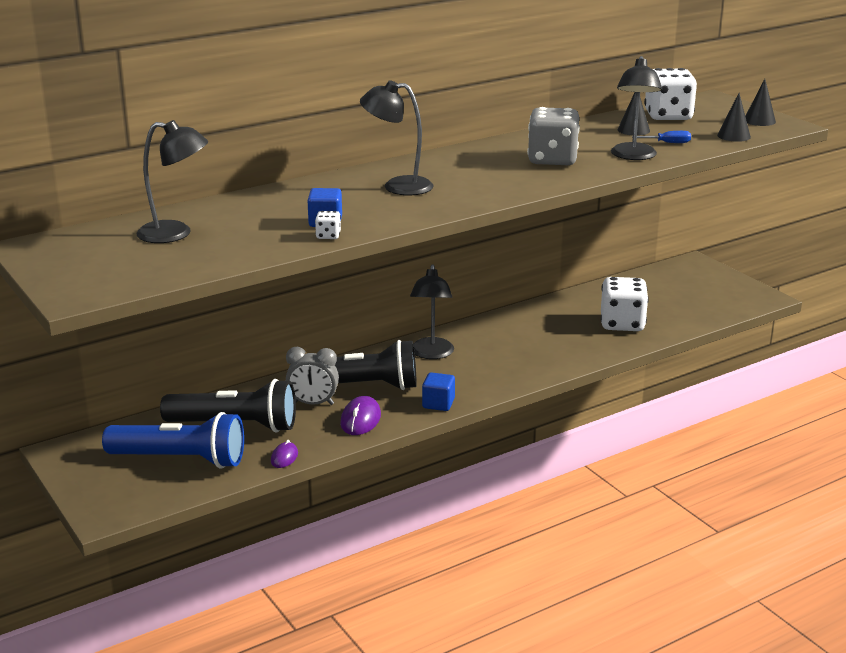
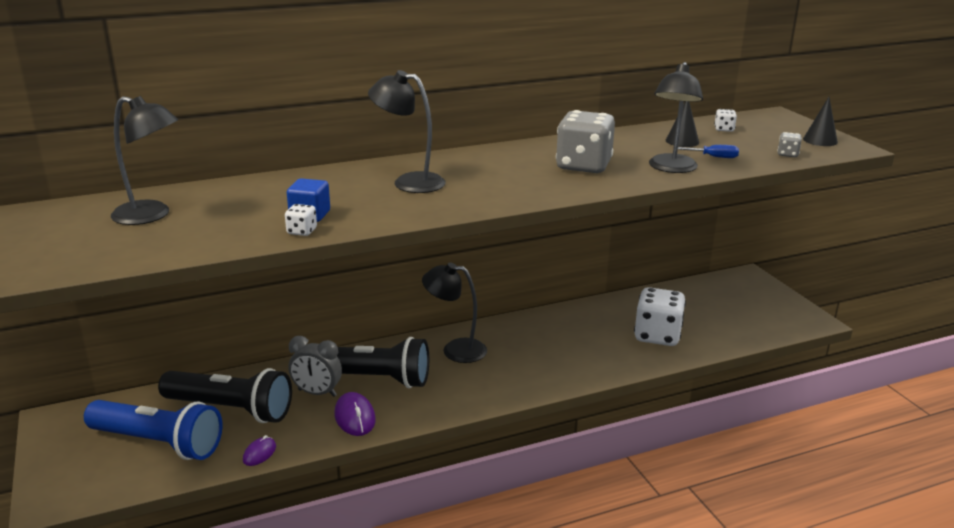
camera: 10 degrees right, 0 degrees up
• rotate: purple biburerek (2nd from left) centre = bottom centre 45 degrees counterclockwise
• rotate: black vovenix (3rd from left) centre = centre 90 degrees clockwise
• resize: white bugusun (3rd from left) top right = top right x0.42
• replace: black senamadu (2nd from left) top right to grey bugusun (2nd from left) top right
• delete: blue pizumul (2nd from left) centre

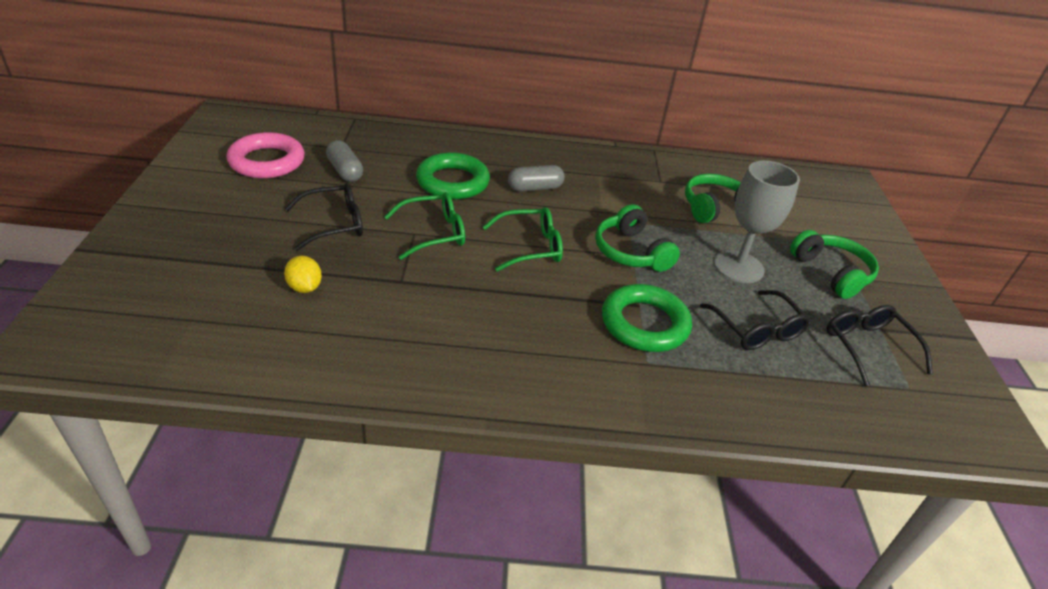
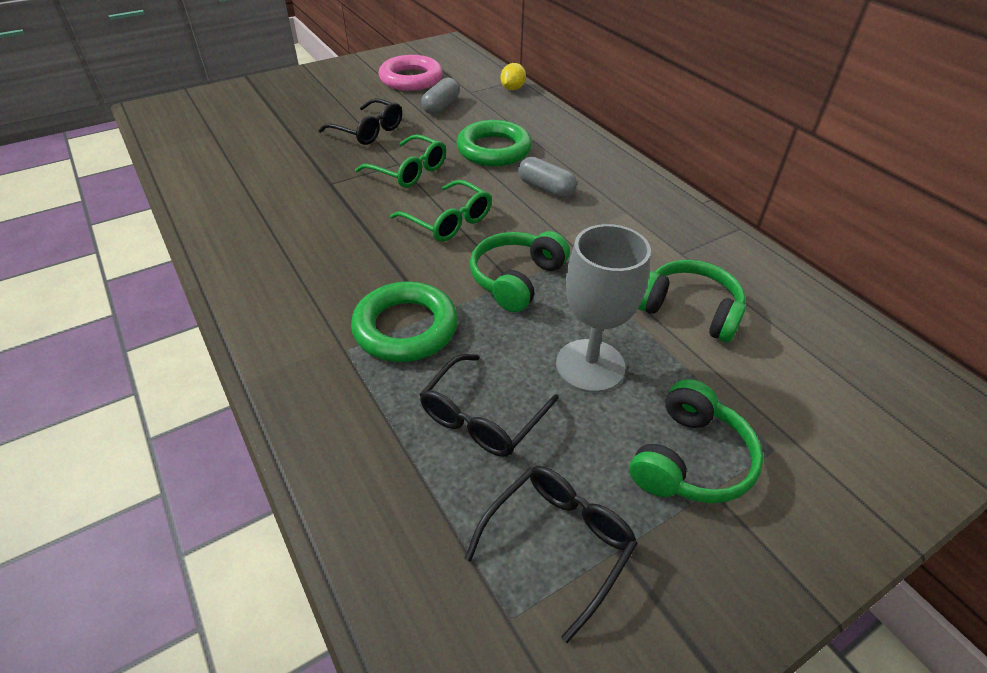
camera: 60 degrees right, 5 degrees up
• move: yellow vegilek middle left to top centre

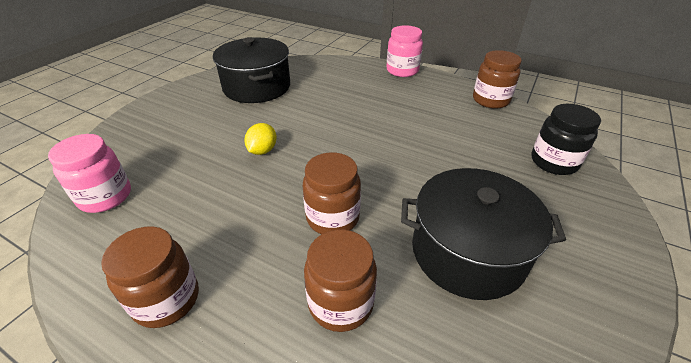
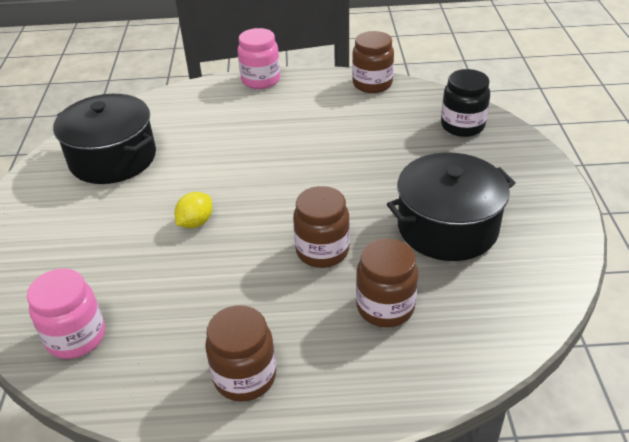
camera: 30 degrees left, 0 degrees up
• rotate: yellow vegilek centre = middle left 45 degrees clockwise

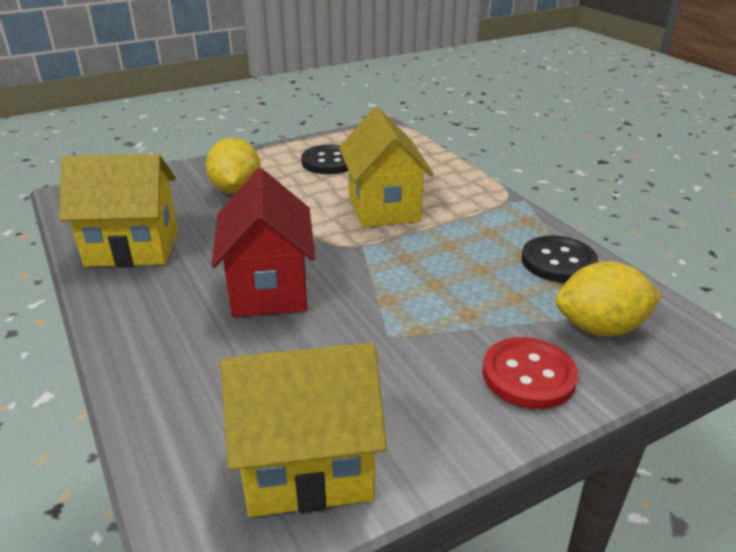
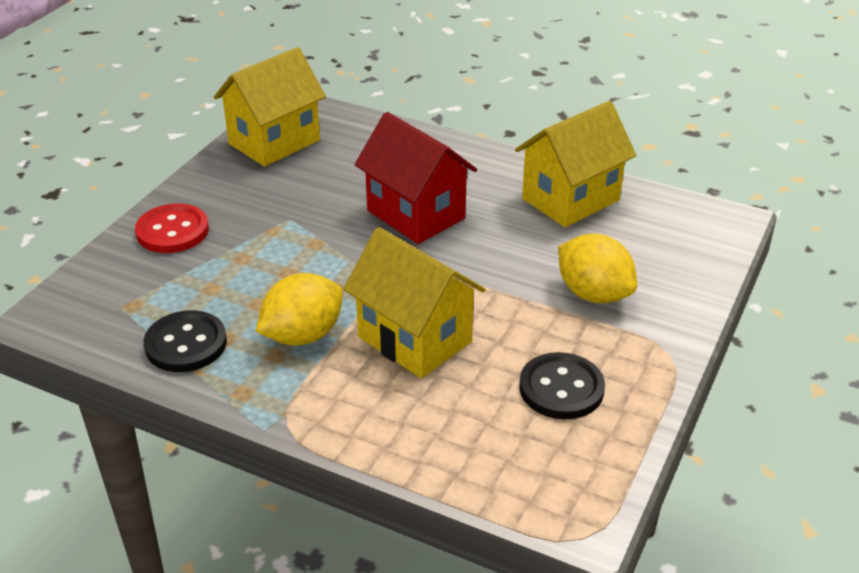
camera: 145 degrees right, 5 degrees up
• move: yellow vegilek (2nd from left in the first image) middle right to yellow vegilek (1st from left) centre

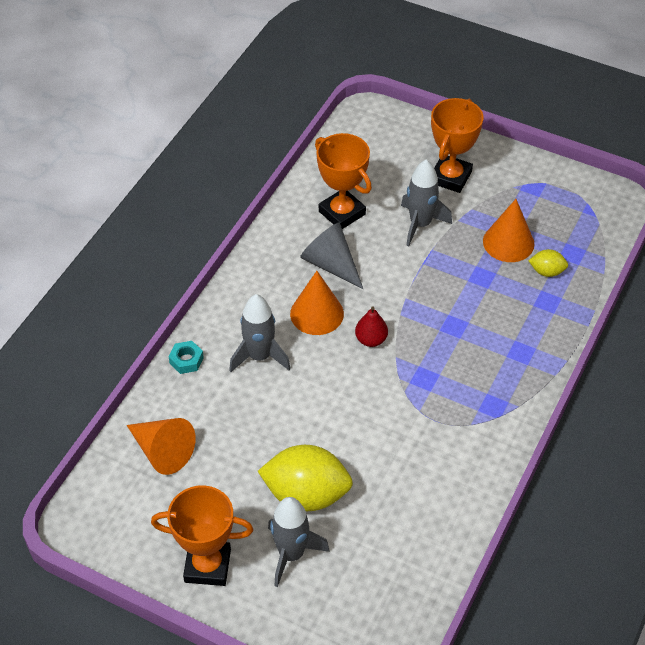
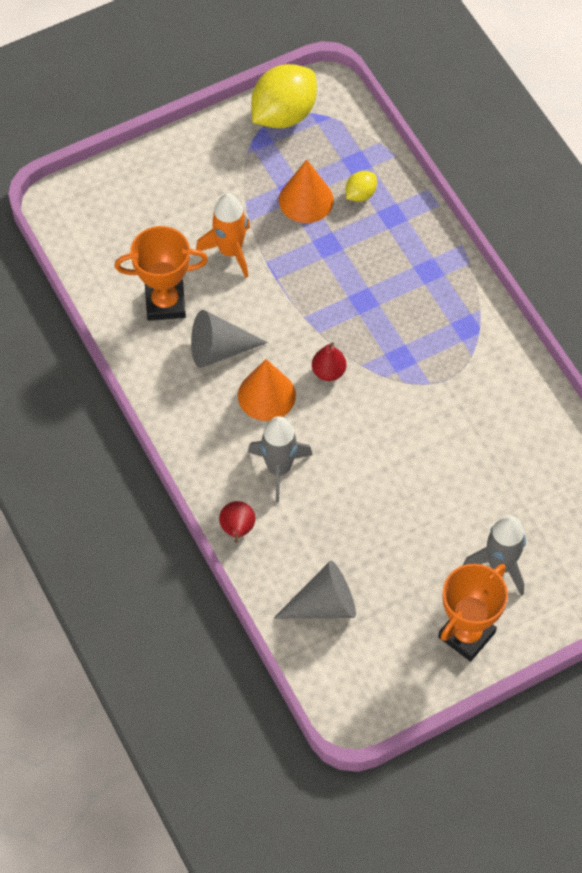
camera: 55 degrees left, 10 degrees up
• recolor: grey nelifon (3rd from left) top centre to orange nelifon top centre
• replace: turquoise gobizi middle left to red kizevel (1st from left) centre
• move: yellow vegilek (1st from left) bottom centre to top centre
• recolor: orange senamadu (1st from left) bottom left to grey senamadu (2nd from left) bottom centre
• delete: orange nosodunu (3rd from left) top right

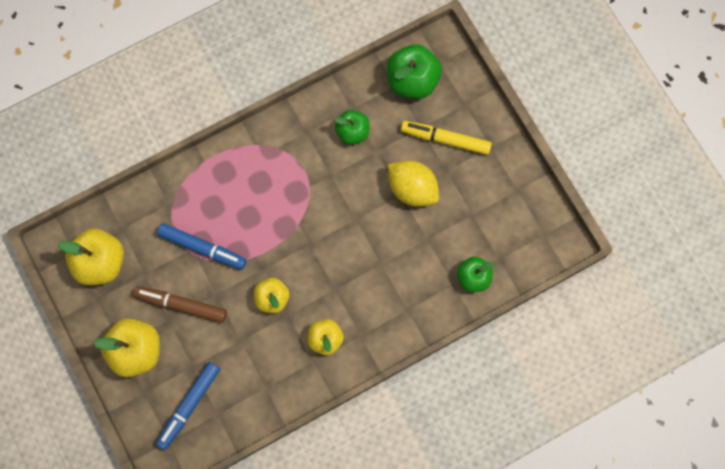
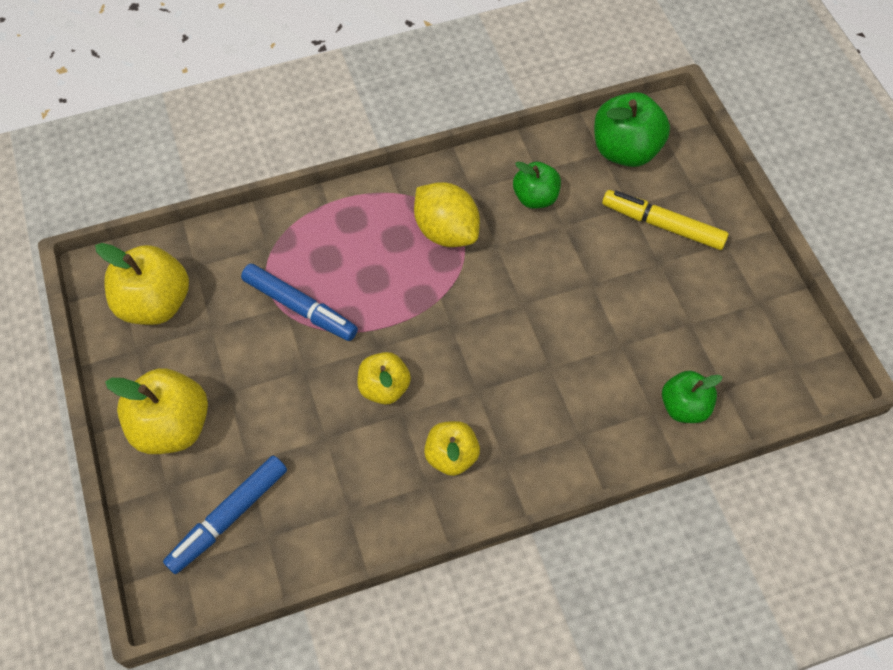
camera: 10 degrees right, 15 degrees down
• move: yellow vegilek centre to top centre
• delete: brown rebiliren middle left

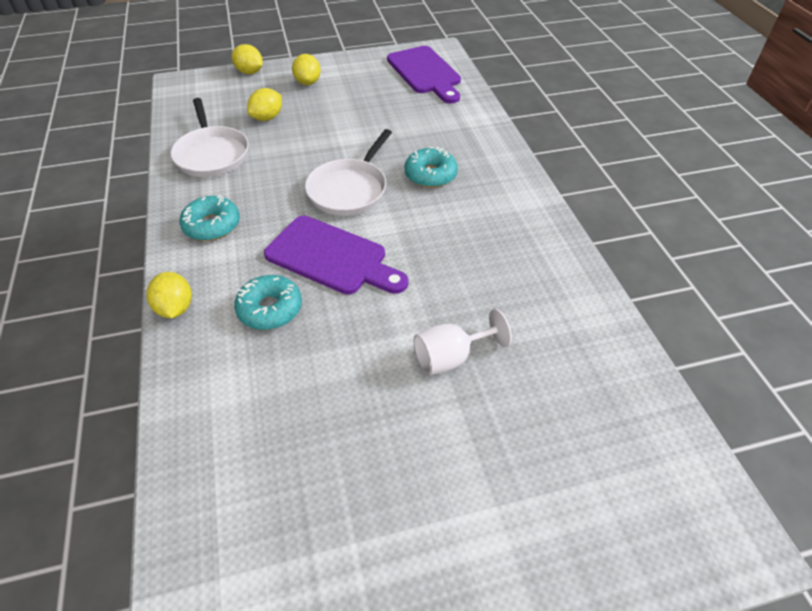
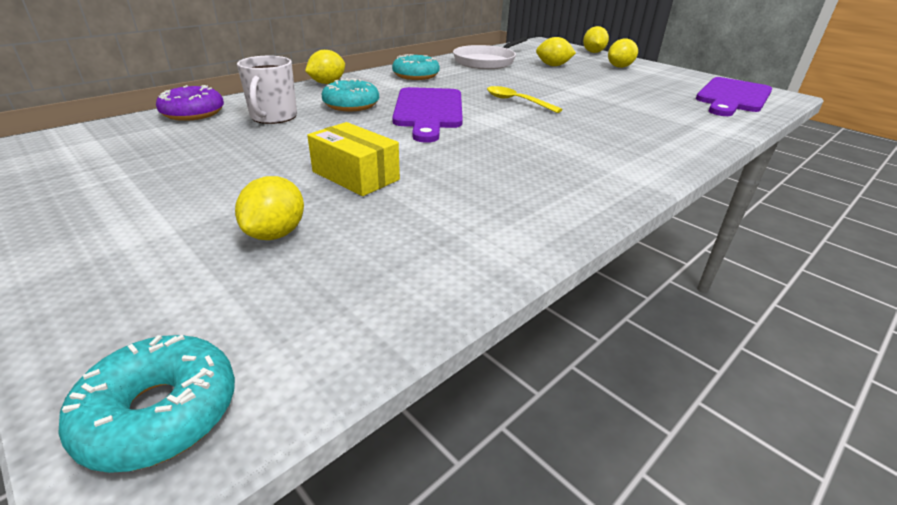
camera: 60 degrees right, 15 degrees down
• move: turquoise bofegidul (3rd from left in the first image) top centre to turquoise bofegidul (1st from left) bottom left
• insert: purple bofegidul top left
• insert: yellow vegilek (1st from left) middle left
• insert: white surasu top left
• replace: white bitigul centre to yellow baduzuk top centre
• replace: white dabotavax (2nd from left) top centre to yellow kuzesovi top centre

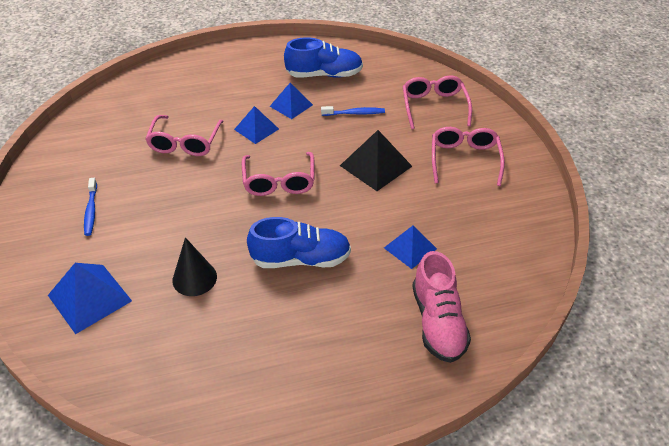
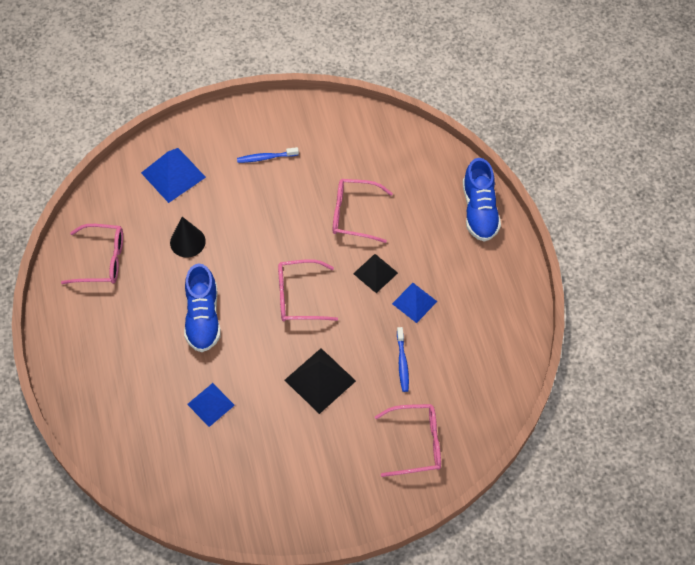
camera: 90 degrees right, 15 degrees up
• move: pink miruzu (4th from left in the first image) middle right to pink miruzu (1st from left) middle left
• recolor: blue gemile (2nd from left) top centre to black gemile (2nd from left) centre
• move: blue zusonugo (2nd from left) top centre to middle right
• delete: pink zusonugo bottom centre

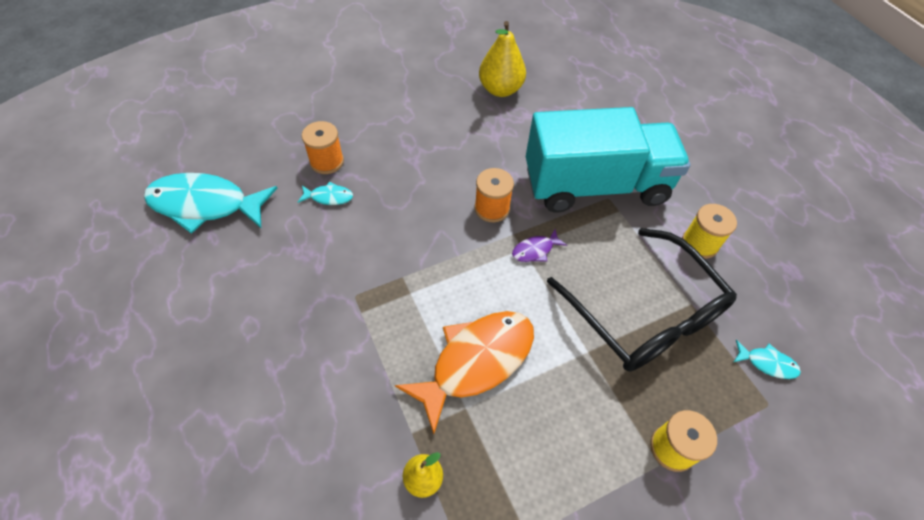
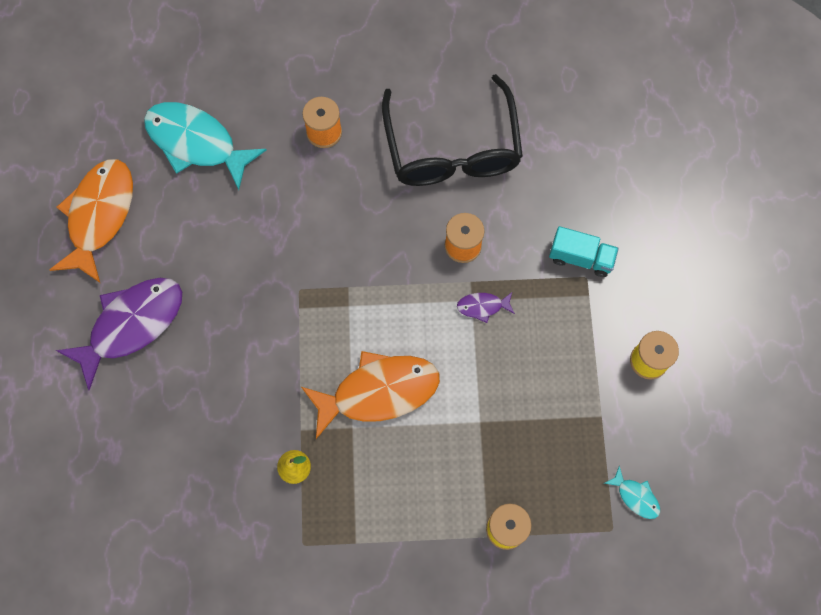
camera: 25 degrees right, 15 degrees up
• insert: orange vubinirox (1st from left) middle left
• insert: purple vubinirox (1st from left) middle left
• move: black miruzu middle right to top centre
• resize: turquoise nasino top centre = middle right x0.41
• delete: turquoise vubinirox (2nd from left) centre
• delete: yellow kizevel (2nd from left) top centre

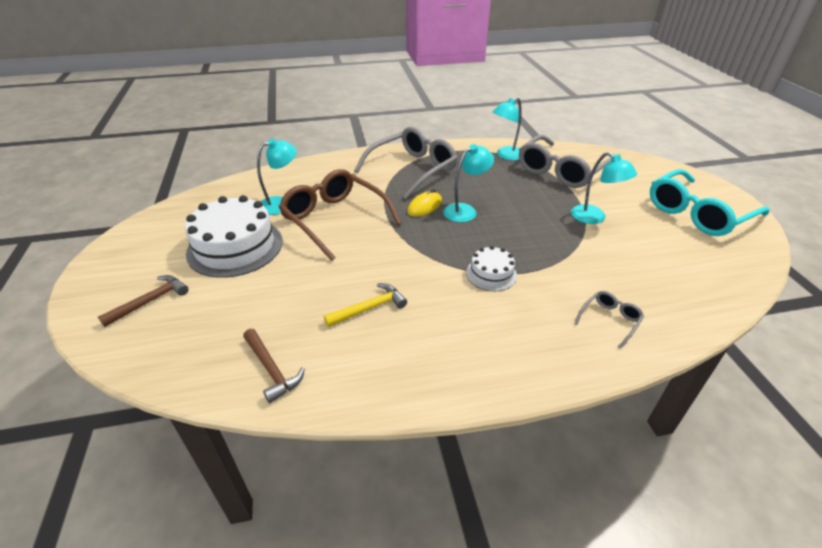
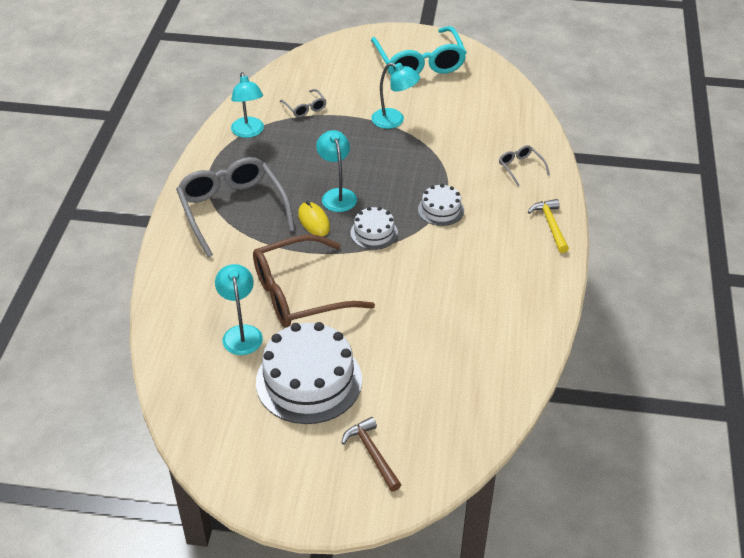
camera: 70 degrees left, 5 degrees up
• resize: grey miruzu (2nd from left) top right = top centre x0.44
• insert: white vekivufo (2nd from left) centre
• rotate: turquoise vovenix (4th from left) middle right = top centre 45 degrees clockwise
• move: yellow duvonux centre to middle right
• delete: brown duvonux (2nd from left) bottom centre

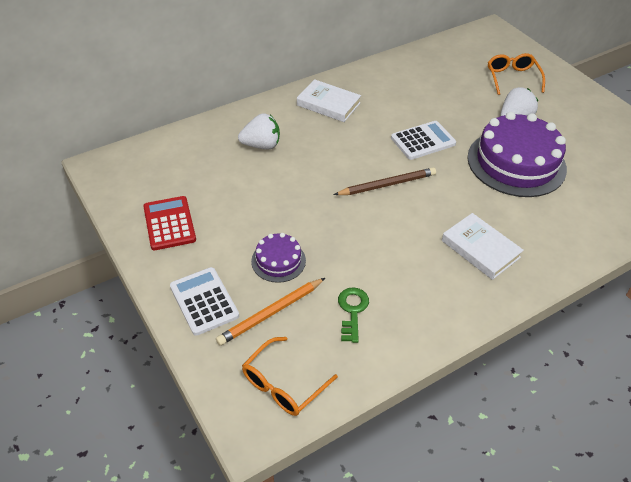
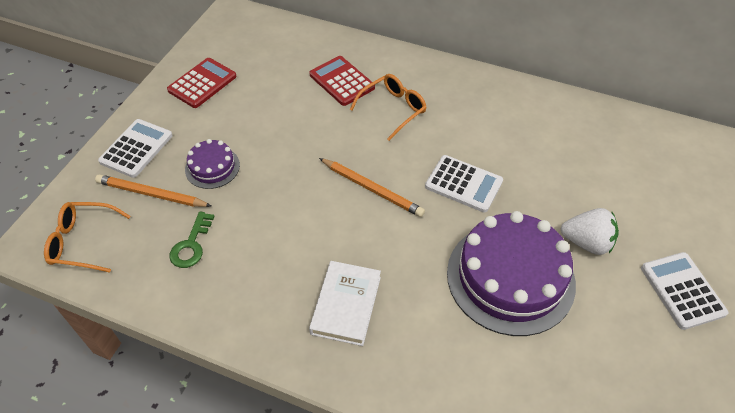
camera: 55 degrees right, 5 degrees up
• rotate: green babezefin centre = middle left 135 degrees clockwise
• replace: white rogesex (1st from left) top centre to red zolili (2nd from left) top centre
• recolor: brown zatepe centre to orange zatepe (2nd from left) centre
• move: orange miruzu (2nd from left) top right to top centre
• insert: white zolili (3rd from left) bottom right
• delete: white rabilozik (1st from left) top centre

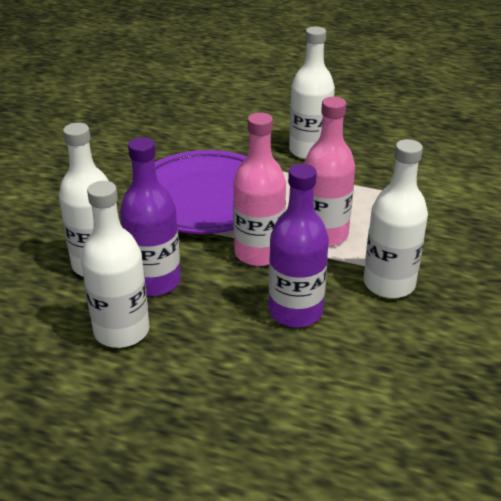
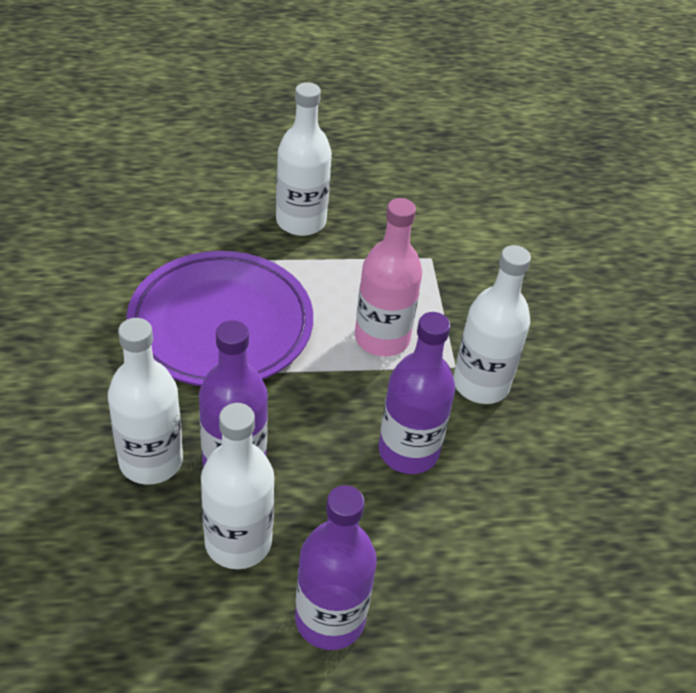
camera: 30 degrees left, 10 degrees up
• insert: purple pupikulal (2nd from left) bottom centre
• delete: pink pupikulal (1st from left) centre

